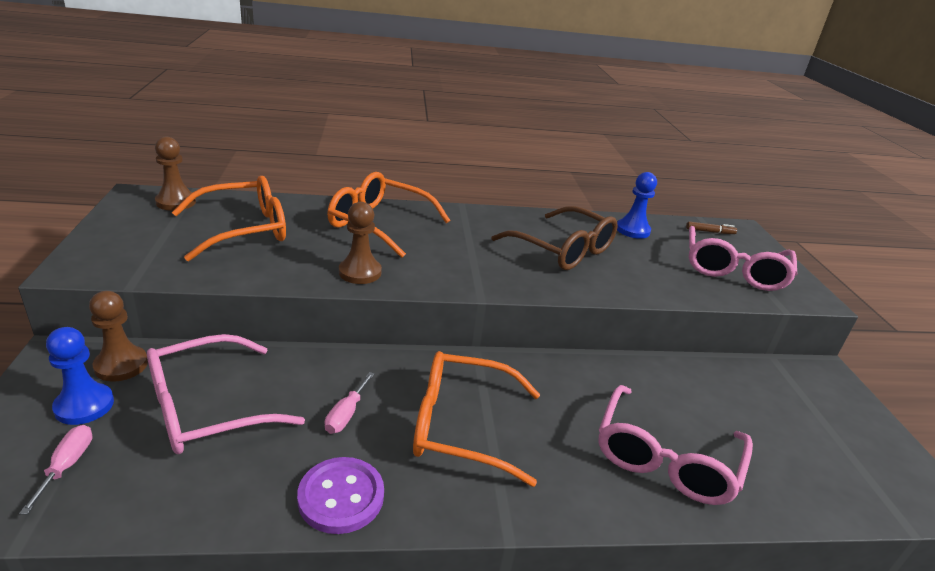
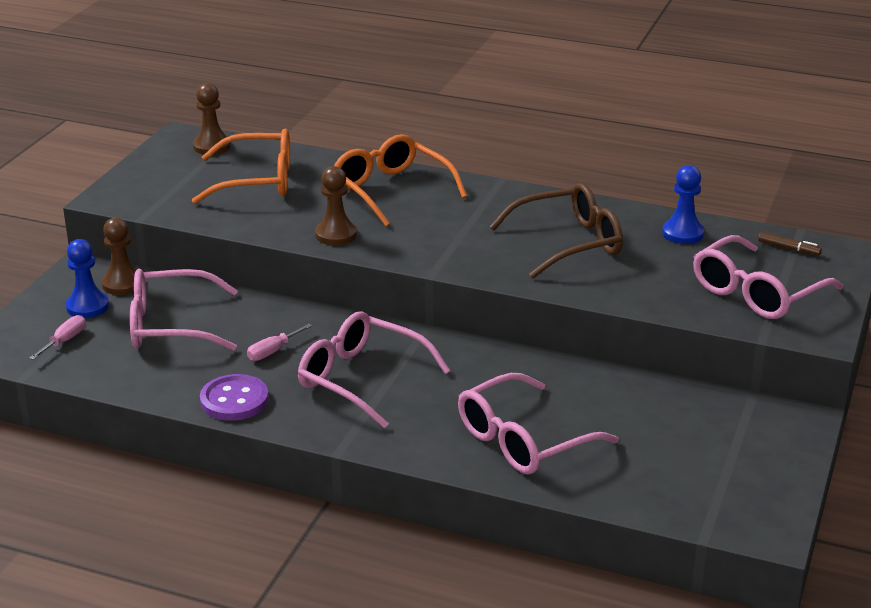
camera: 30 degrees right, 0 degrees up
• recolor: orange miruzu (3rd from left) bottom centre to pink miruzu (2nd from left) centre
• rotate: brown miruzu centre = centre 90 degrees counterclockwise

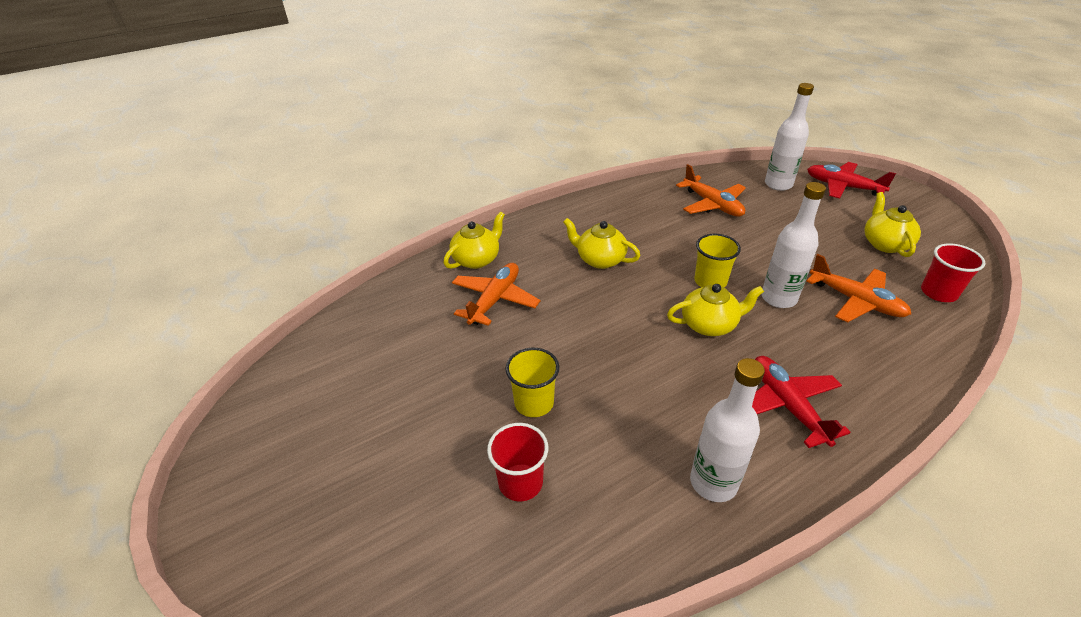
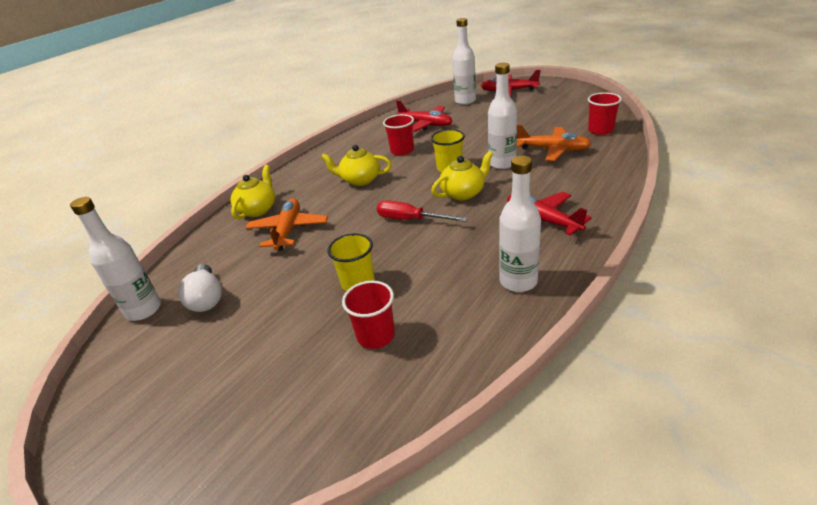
camera: 20 degrees left, 5 degrees down
• insert: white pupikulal (1st from left) middle left
• insert: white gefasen middle left
• insert: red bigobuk centre
• insert: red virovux (2nd from left) top centre
• recolor: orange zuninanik (2nd from left) top centre to red zuninanik (1st from left) top centre
• delete: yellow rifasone (4th from left) middle right

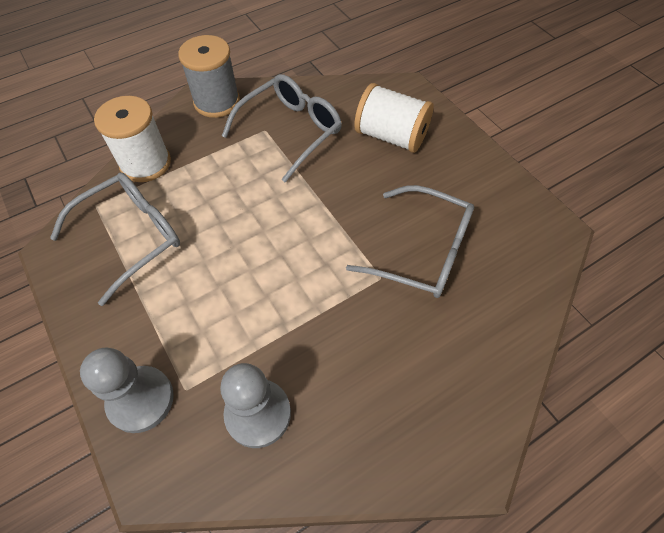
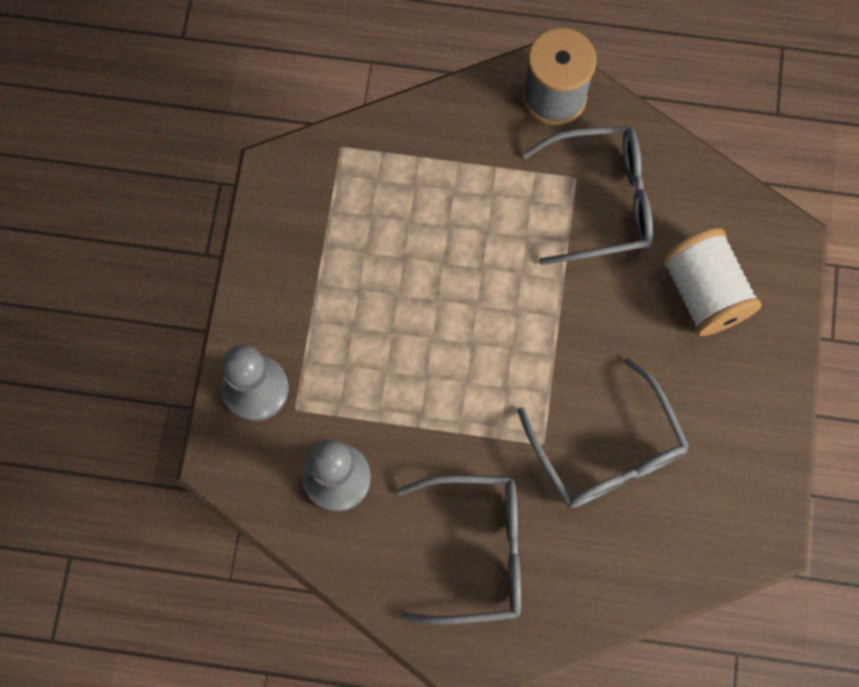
camera: 40 degrees right, 15 degrees up
• move: grey miruzu (1st from left) middle left to bottom centre
• delete: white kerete (1st from left) top left

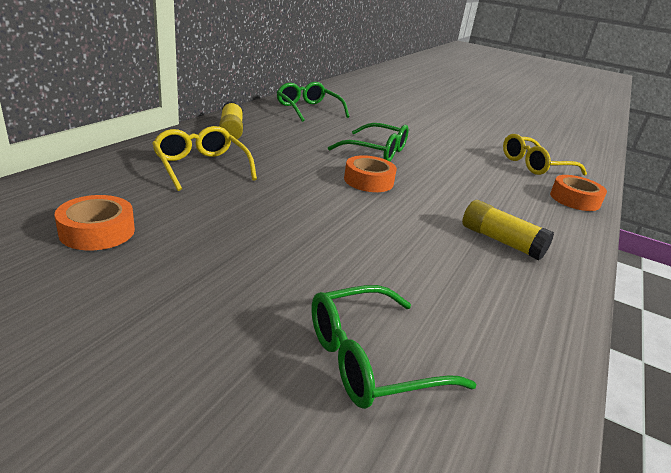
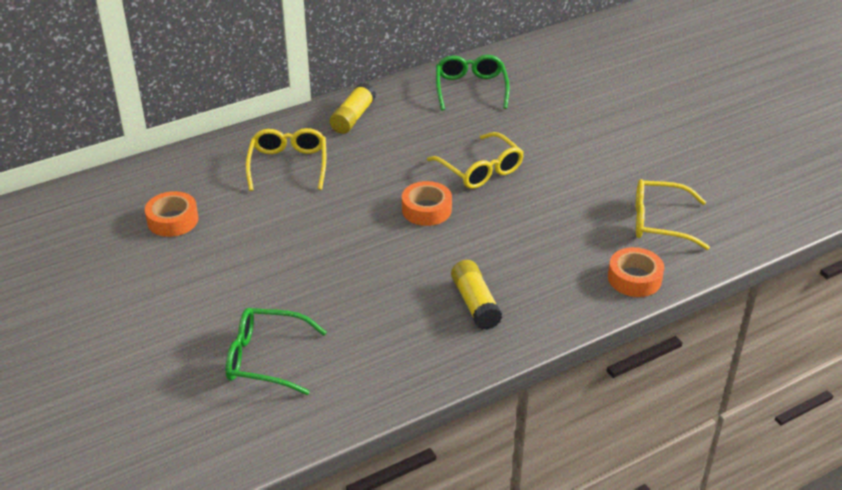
camera: 35 degrees right, 10 degrees up
• recolor: green miruzu (2nd from left) top centre to yellow miruzu (2nd from left) top centre

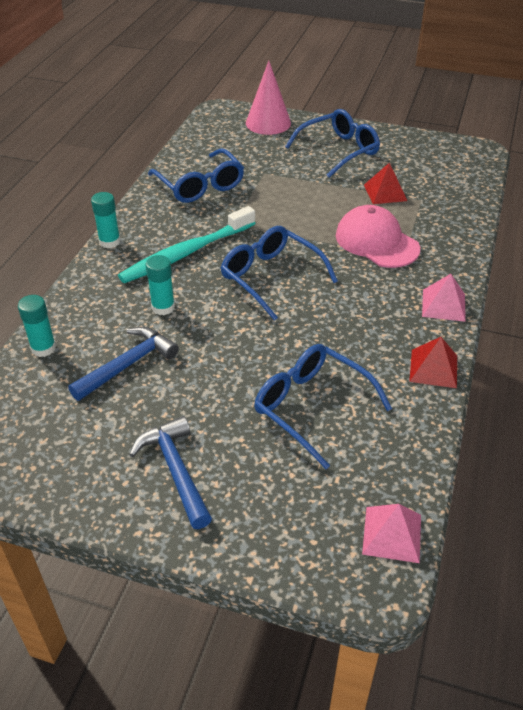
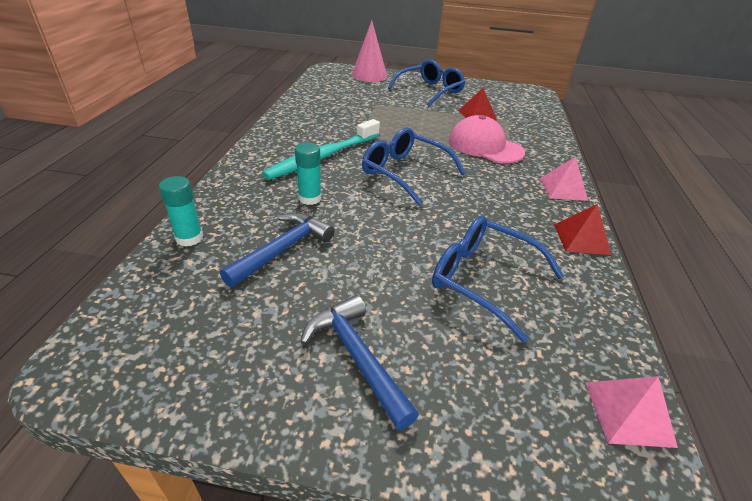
camera: 10 degrees left, 5 degrees down
• delete: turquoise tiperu (2nd from left) top left
• delete: blue miruzu (1st from left) top centre

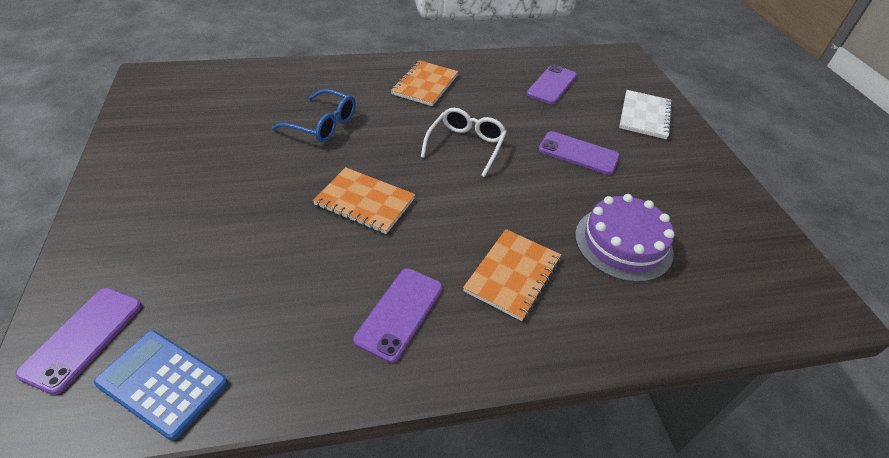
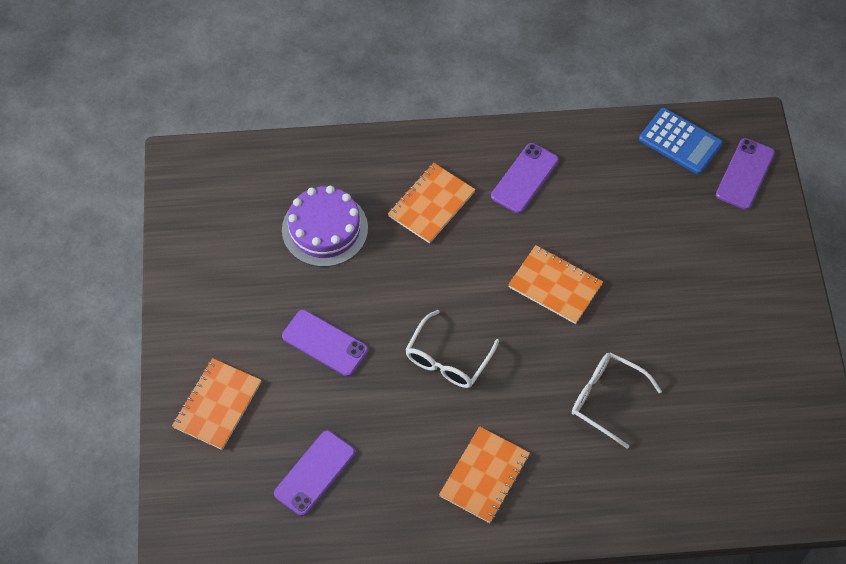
camera: 170 degrees left, 15 degrees up
• recolor: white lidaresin top right to orange lidaresin (1st from left) bottom left
• recolor: blue miruzu top centre to white miruzu (2nd from left) bottom right

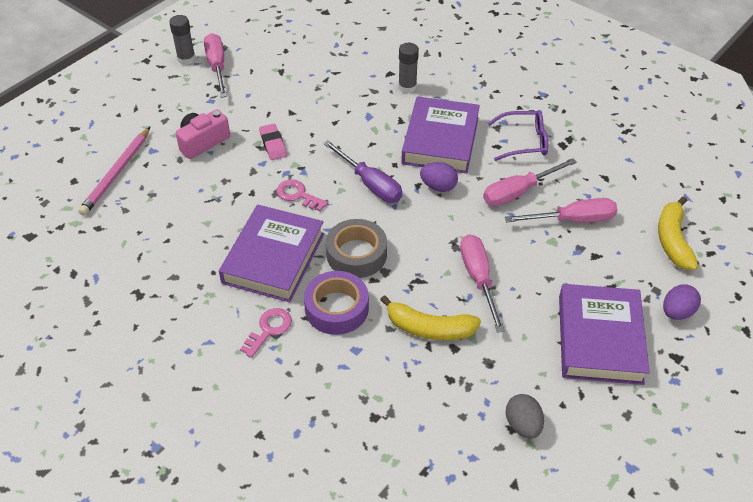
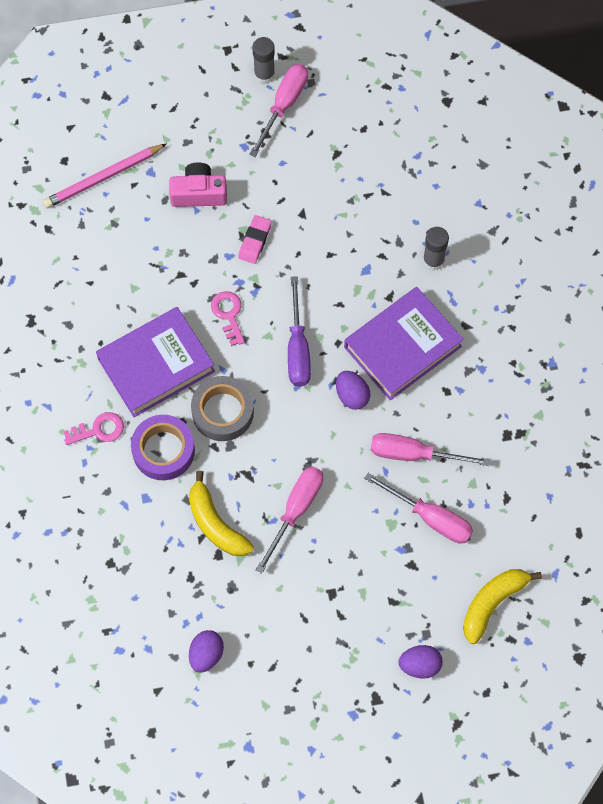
camera: 40 degrees right, 20 degrees up
• recolor: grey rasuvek bottom right to purple rasuvek (1st from left) bottom centre
• delete: purple miruzu top right
• delete: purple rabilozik (3rd from left) middle right

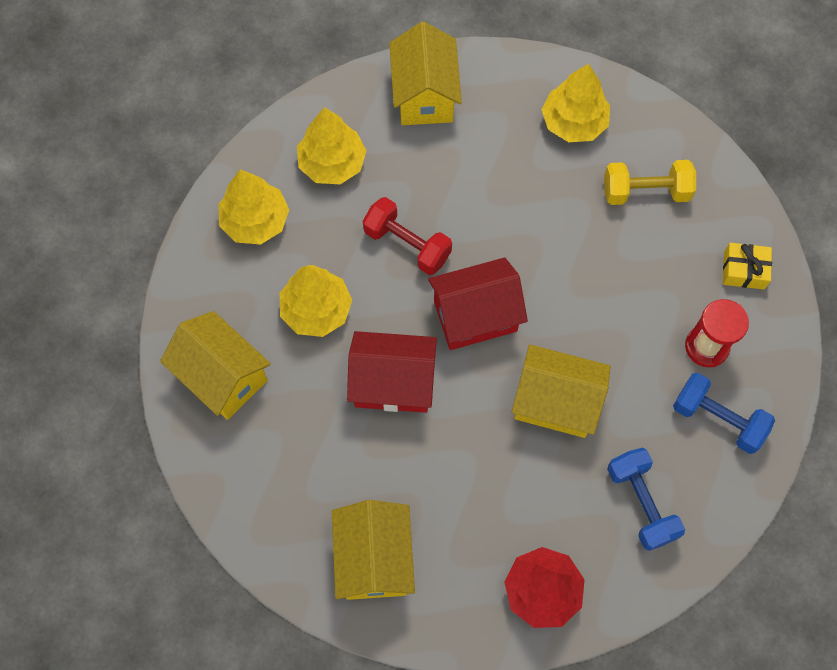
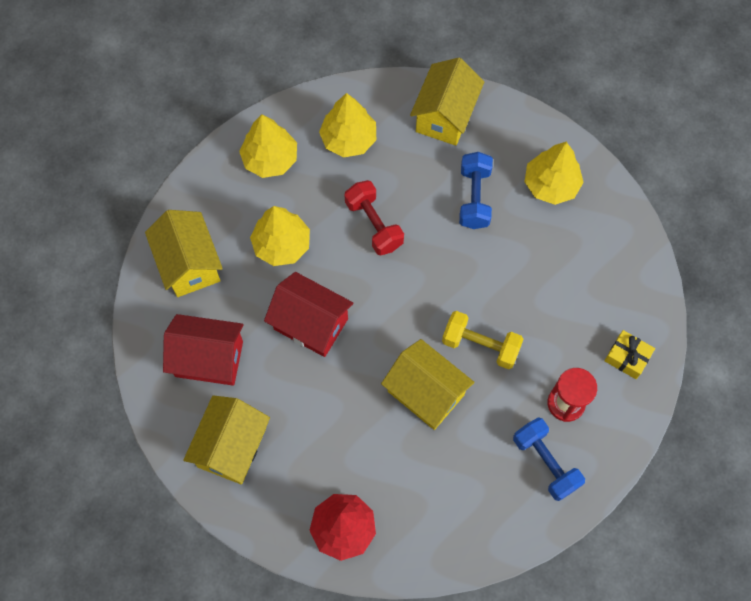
camera: 25 degrees right, 0 degrees up
• move: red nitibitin (2nd from left in the first image) centre to red nitibitin (1st from left) middle left
• move: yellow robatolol top right to centre
• move: blue robatolol (1st from left) bottom right to top centre

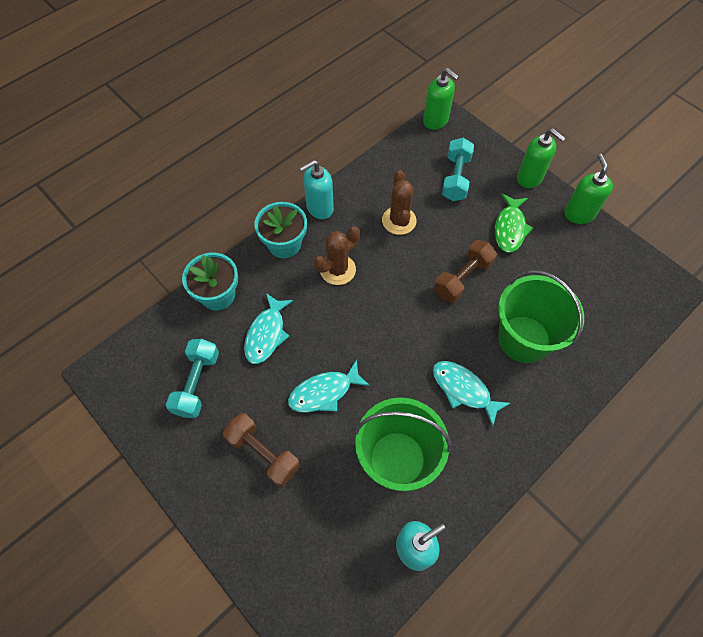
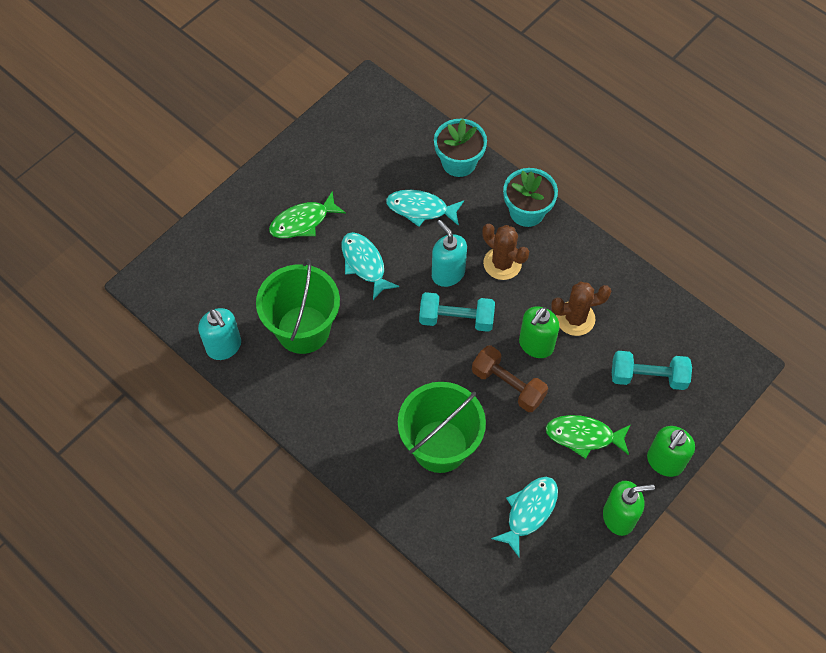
camera: 85 degrees right, 0 degrees up
• replace: brown robatolol (1st from left) bottom centre to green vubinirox (1st from left) top centre
• move: turquoise robatolol (1st from left) middle left to centre
• move: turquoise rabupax (1st from left in the first image) top centre to turquoise rabupax (2nd from left) centre
• move: turquoise vubinirox (3rd from left) middle right to bottom centre
• move: green rabupax (1st from left) top centre to centre

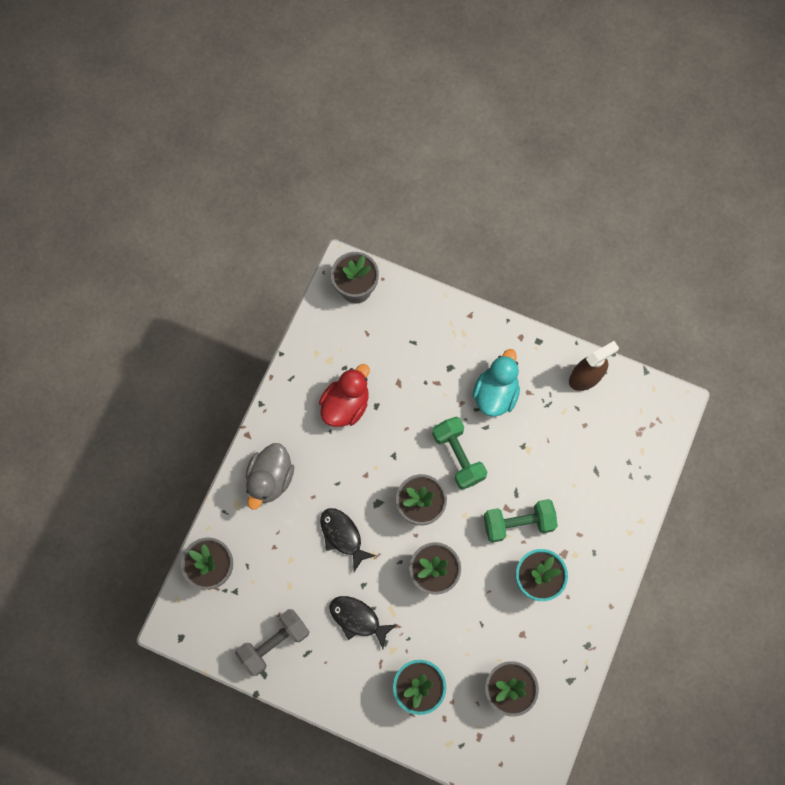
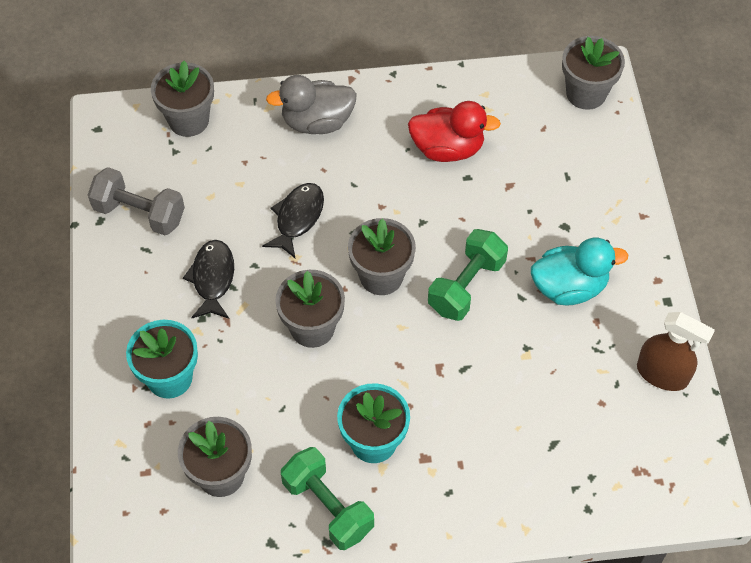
camera: 60 degrees right, 15 degrees down
• move: green robatolol (2nd from left in the first image) centre to green robatolol (1st from left) bottom centre

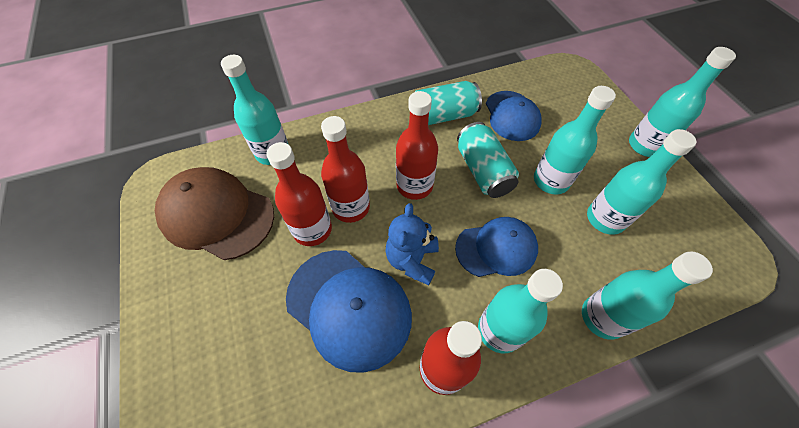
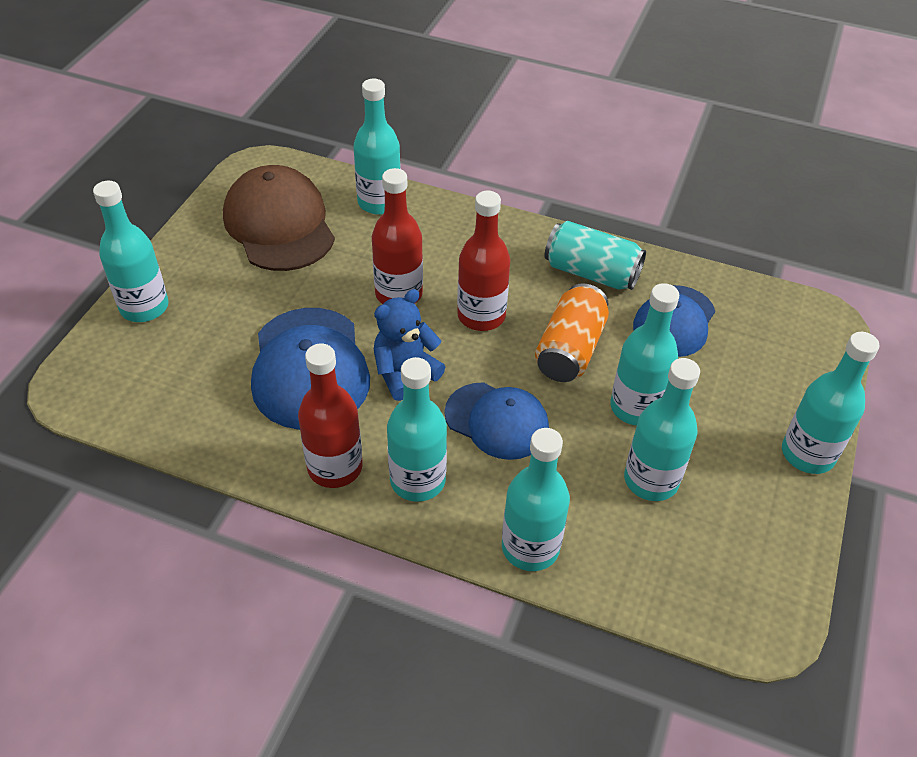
camera: 40 degrees right, 10 degrees down
• insert: turquoise pupikulal (1st from left) top left
• recolor: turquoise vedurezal (2nd from left) centre to orange vedurezal centre
• delete: red pupikulal (1st from left) centre

